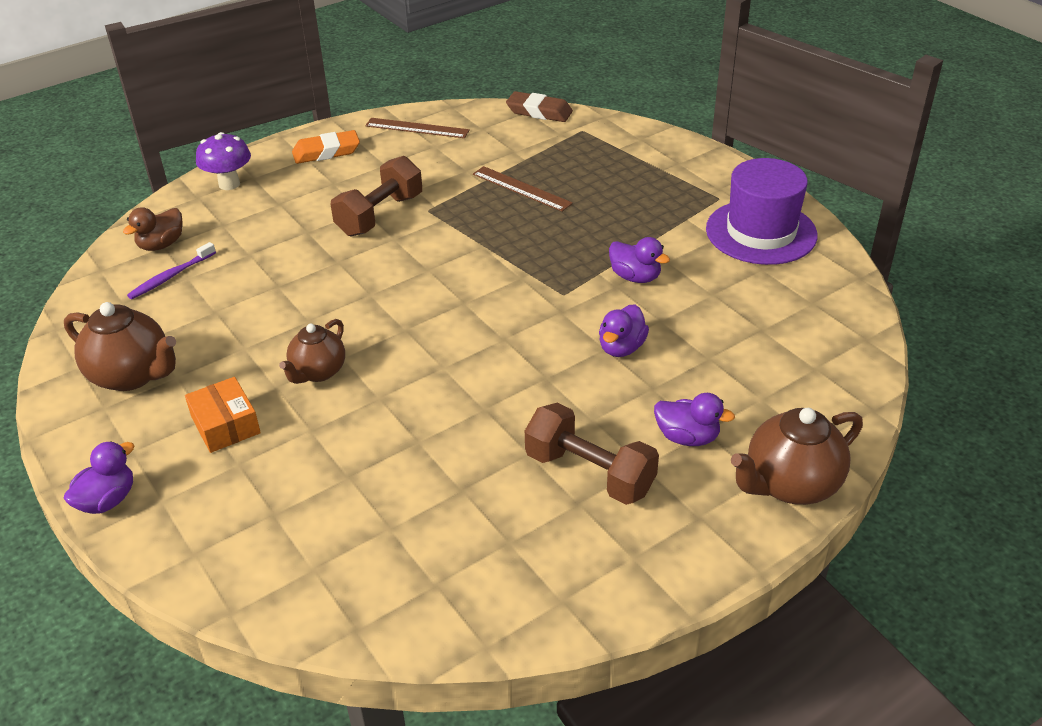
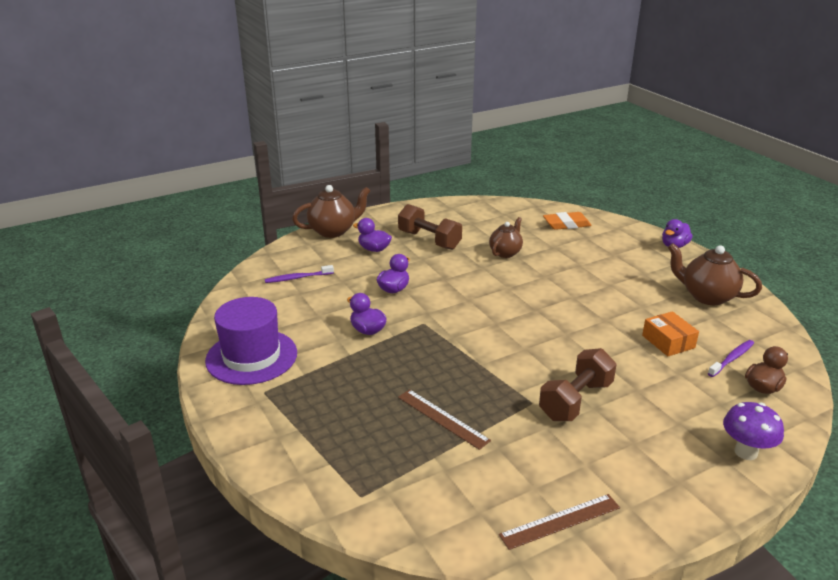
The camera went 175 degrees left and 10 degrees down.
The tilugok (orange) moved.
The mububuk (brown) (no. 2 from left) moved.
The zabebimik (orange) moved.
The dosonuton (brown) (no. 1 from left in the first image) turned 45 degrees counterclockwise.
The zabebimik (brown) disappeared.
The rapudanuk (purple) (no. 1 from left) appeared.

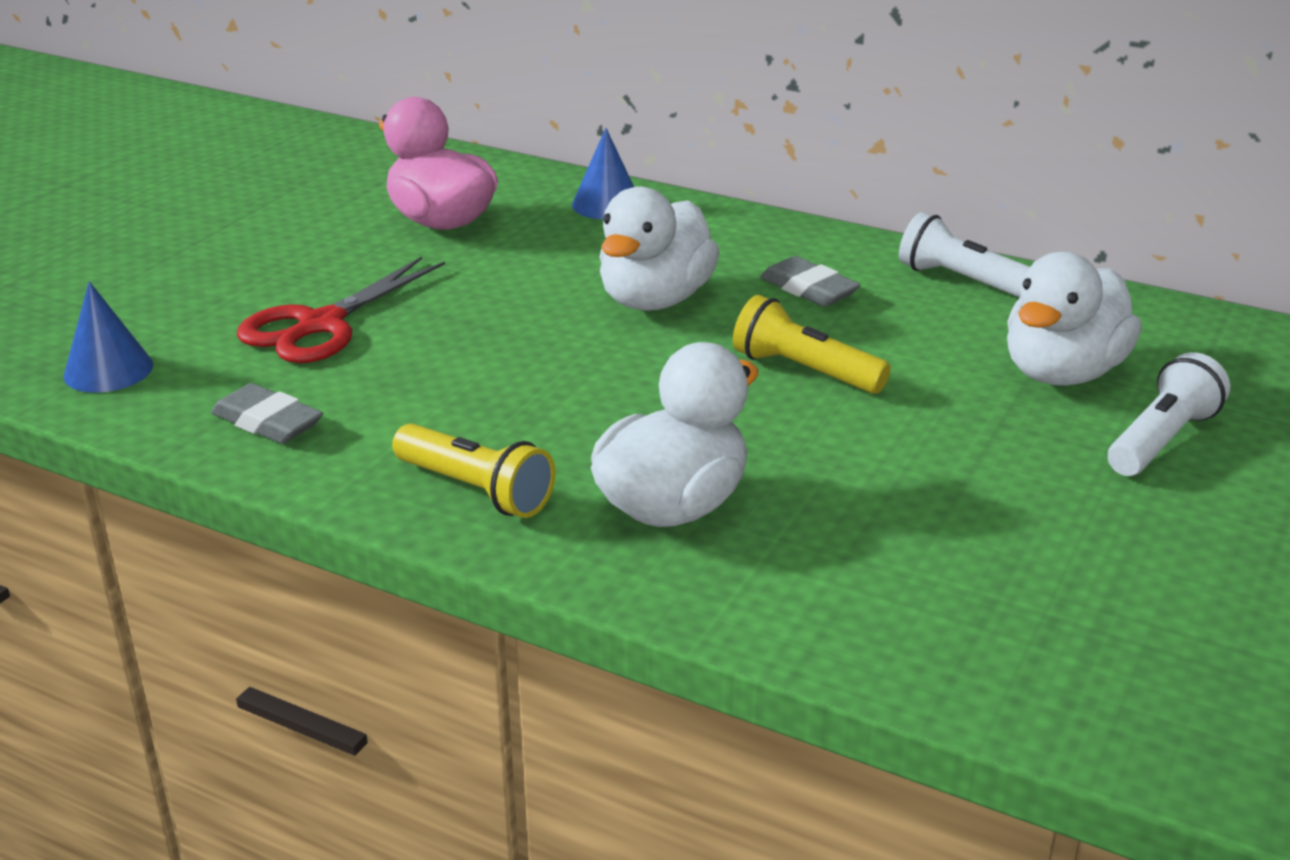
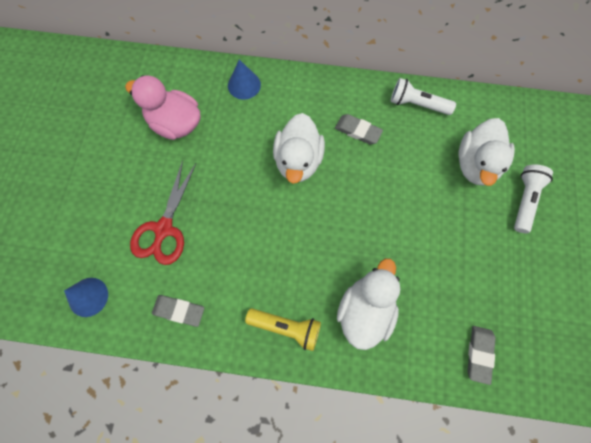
The camera went 20 degrees left and 40 degrees up.
The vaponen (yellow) (no. 2 from left) disappeared.
The zabebimik (grey) (no. 3 from left) appeared.

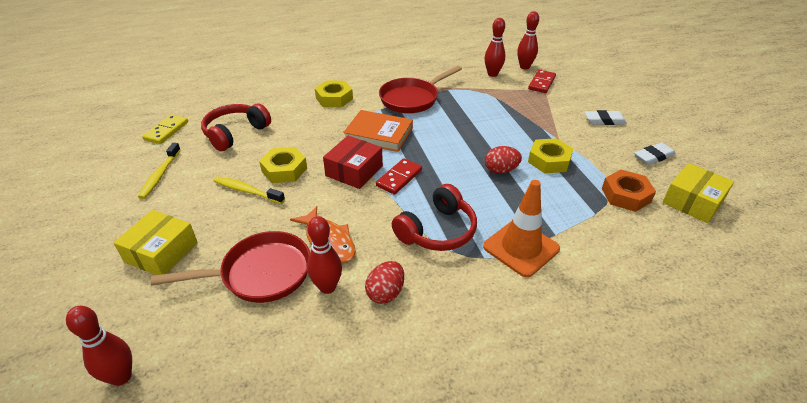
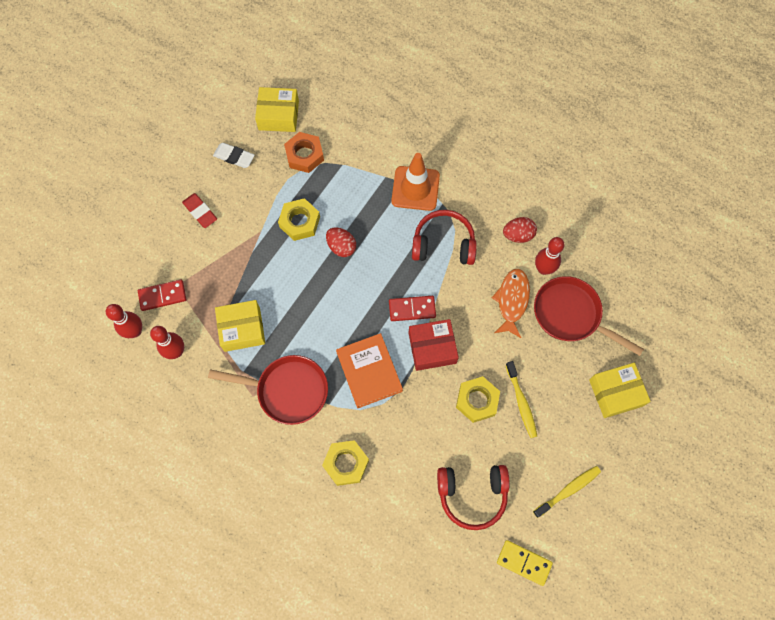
The camera went 130 degrees left and 30 degrees up.
The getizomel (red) (no. 1 from left) disappeared.
The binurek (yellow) turned 45 degrees clockwise.
The zabebimik (white) (no. 1 from left) became the zabebimik (red).
The tilugok (yellow) (no. 1 from left) appeared.

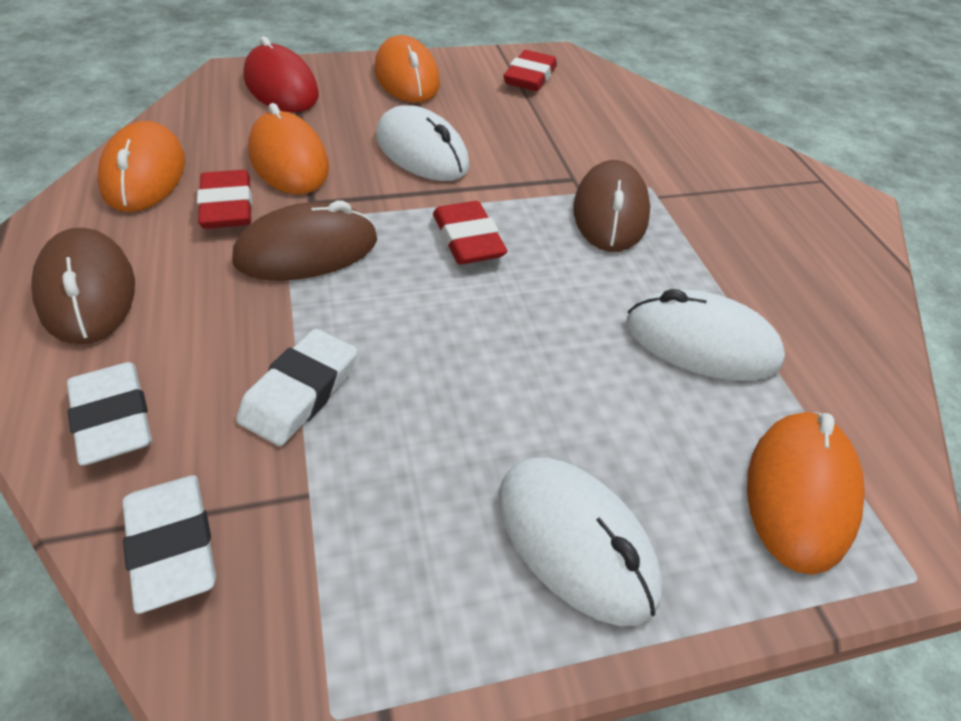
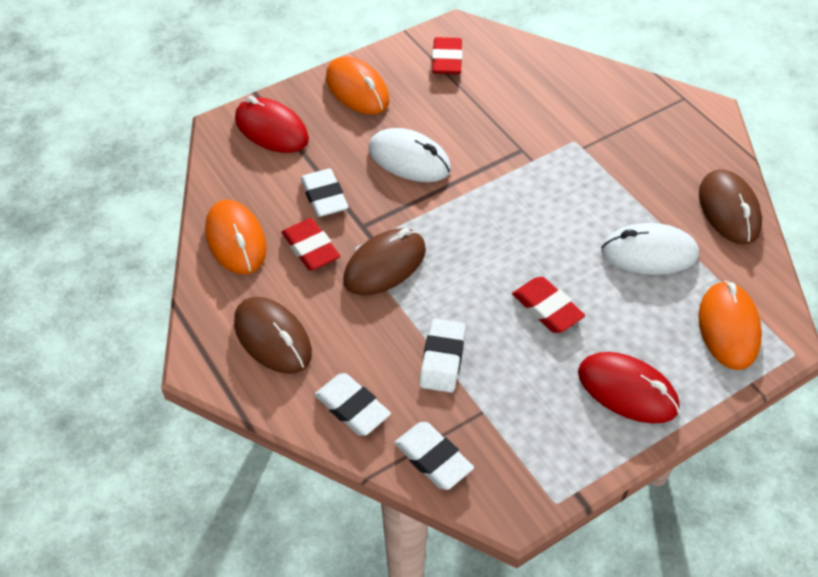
The camera went 15 degrees left and 5 degrees up.
The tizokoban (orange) (no. 2 from left) was replaced by the zabebimik (white) (no. 1 from left).
The zabebimik (red) (no. 2 from left in the first image) moved.
The tizokoban (white) (no. 2 from left) became the tizokoban (red) (no. 2 from left).
The tizokoban (brown) (no. 3 from left) moved.

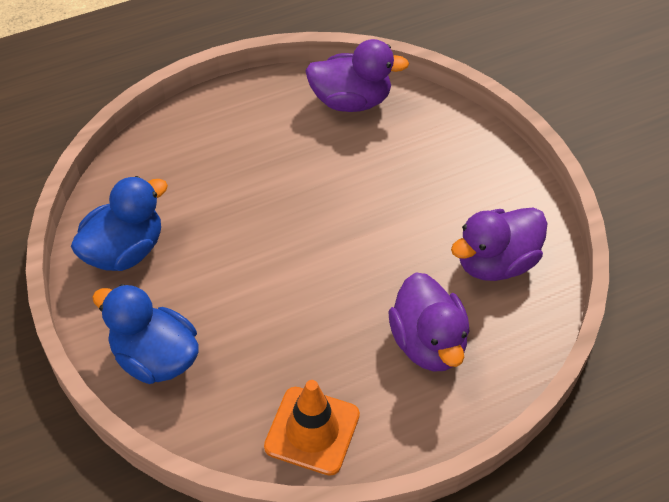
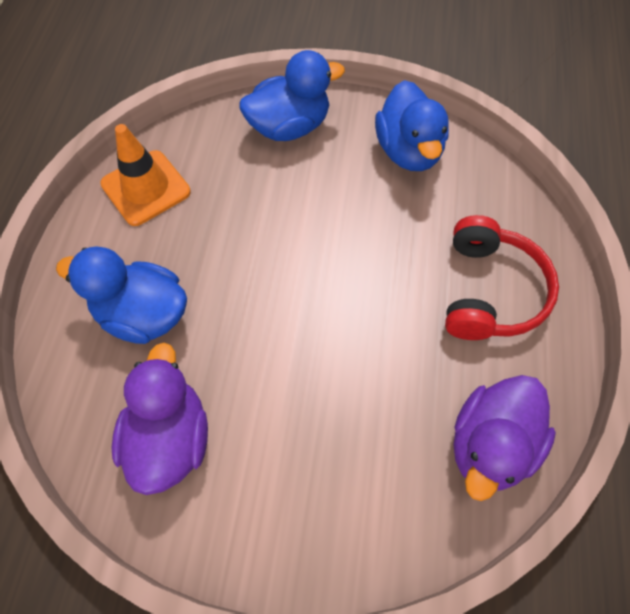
The camera went 125 degrees right and 10 degrees up.
The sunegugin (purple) (no. 2 from left) became the sunegugin (blue) (no. 1 from left).
The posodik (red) appeared.

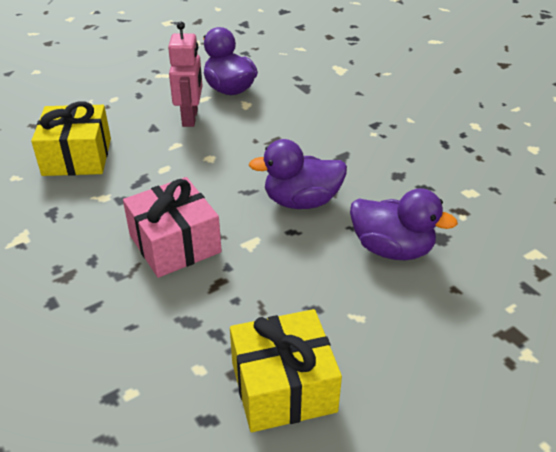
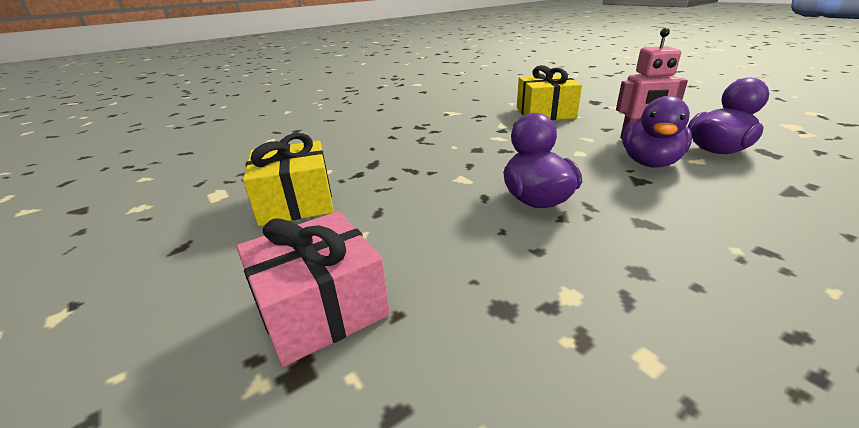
The camera went 90 degrees right and 10 degrees down.
The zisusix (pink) moved.
The sunegugin (purple) (no. 3 from left in the first image) moved.

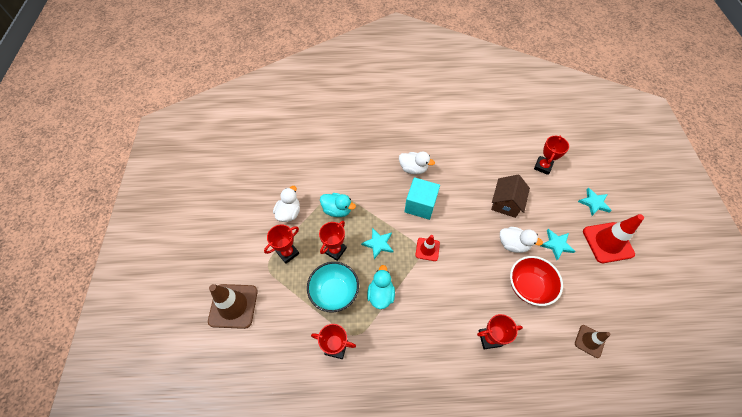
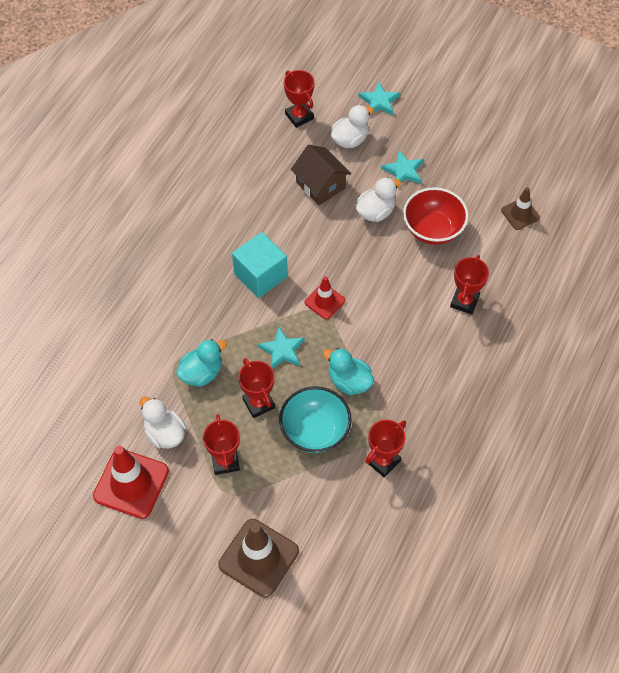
The camera went 60 degrees left and 0 degrees up.
The sunegugin (white) (no. 2 from left) moved.
The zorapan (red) (no. 2 from left in the first image) moved.

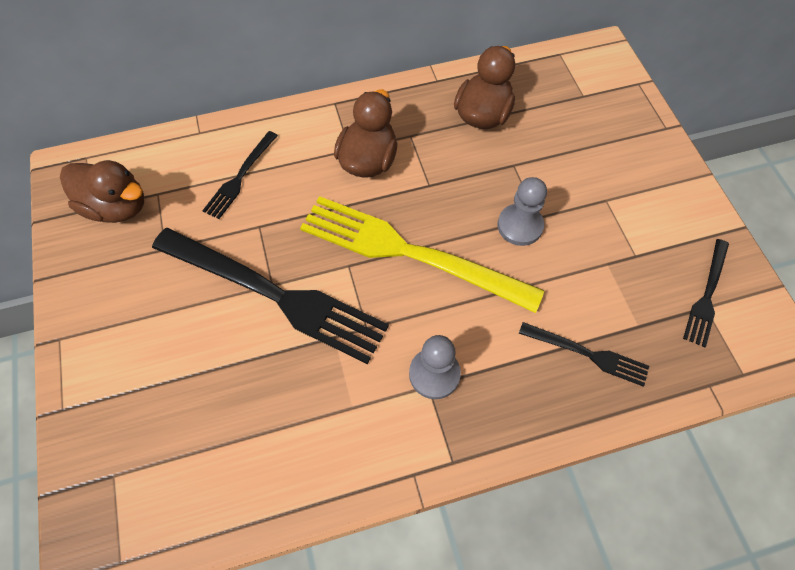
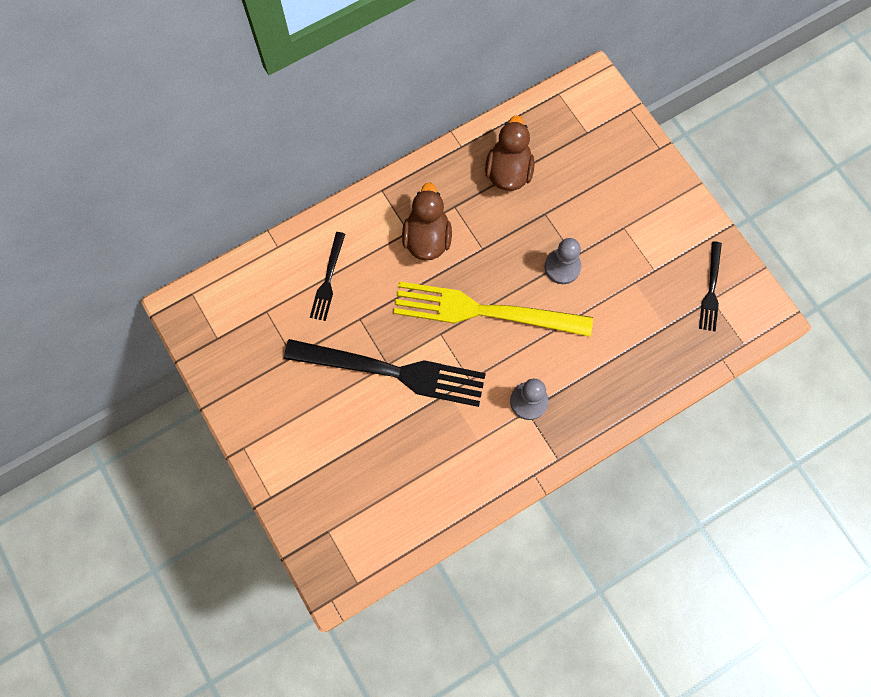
The camera went 15 degrees left and 10 degrees up.
The sunegugin (brown) (no. 1 from left) disappeared.
The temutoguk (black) (no. 3 from left) disappeared.

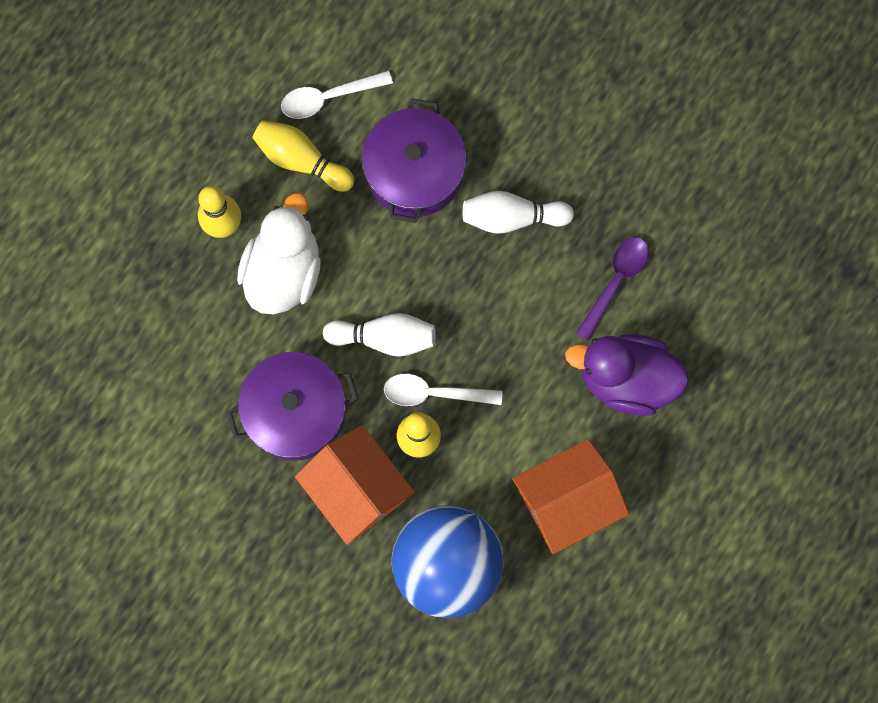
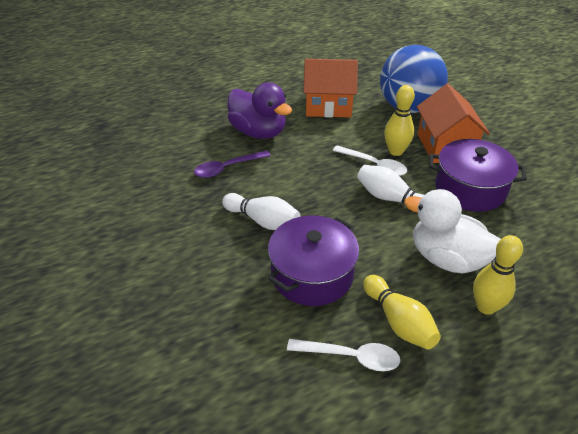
The camera went 150 degrees left and 35 degrees down.
The sunegugin (white) turned 75 degrees clockwise.

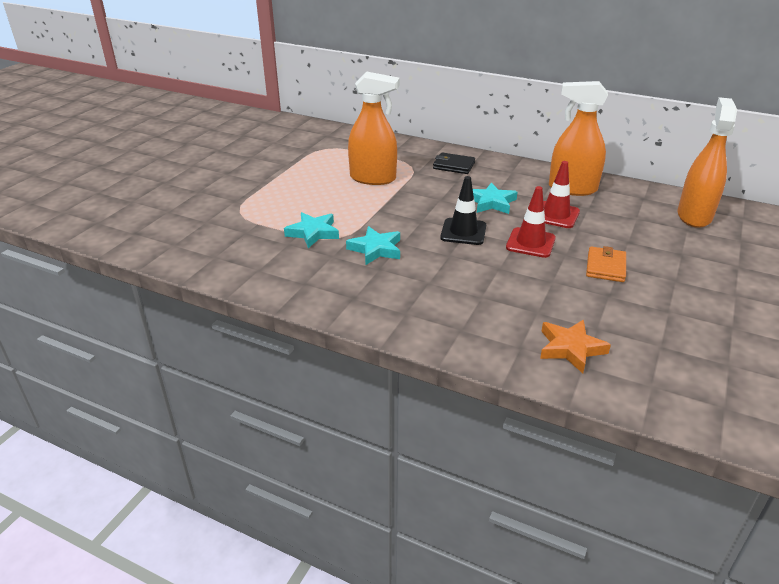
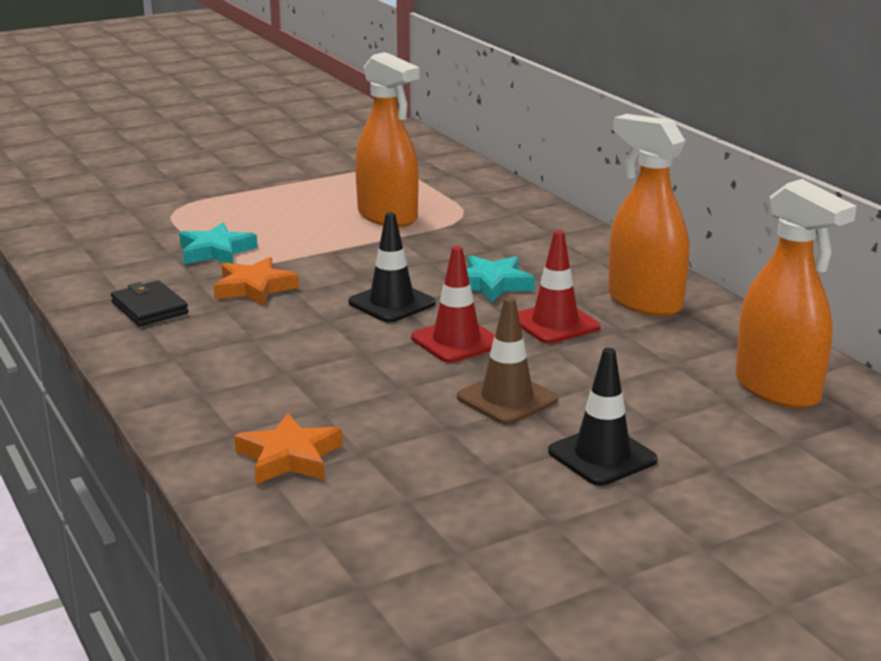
The camera went 35 degrees right and 10 degrees down.
The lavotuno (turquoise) (no. 2 from left) became the lavotuno (orange) (no. 1 from left).
The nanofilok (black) moved.
The nanofilok (orange) was replaced by the zorapan (brown).
The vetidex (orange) (no. 3 from left) turned 90 degrees clockwise.
The zorapan (black) (no. 2 from left) appeared.

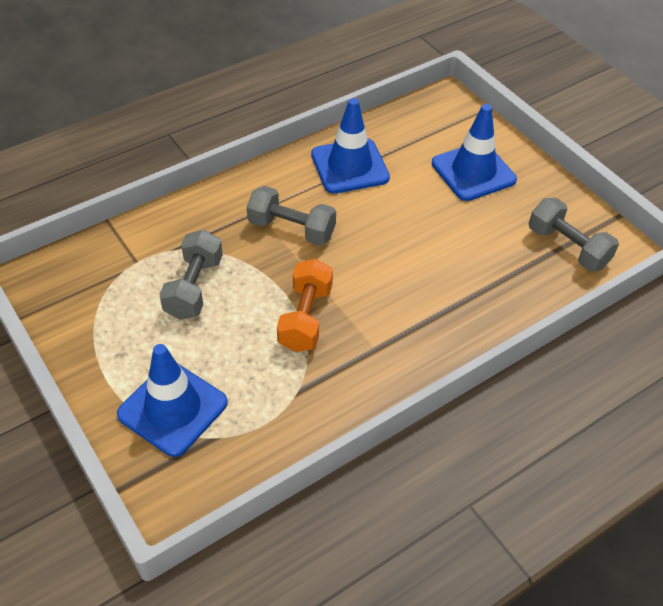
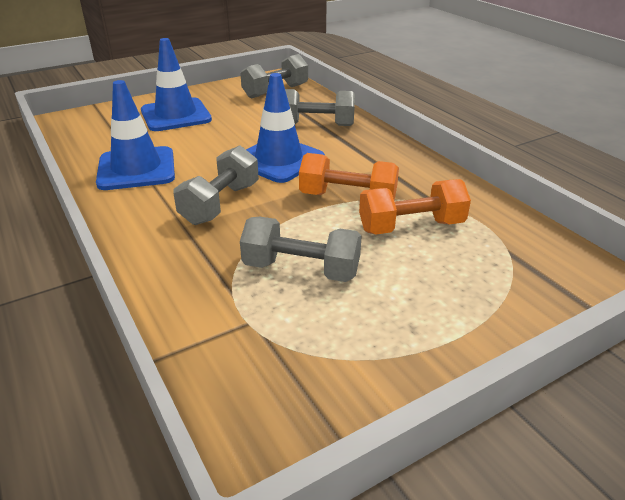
The camera went 85 degrees left and 15 degrees down.
The zorapan (blue) (no. 1 from left in the first image) moved.
The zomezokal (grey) (no. 4 from left) appeared.
The zomezokal (orange) (no. 2 from left) appeared.

